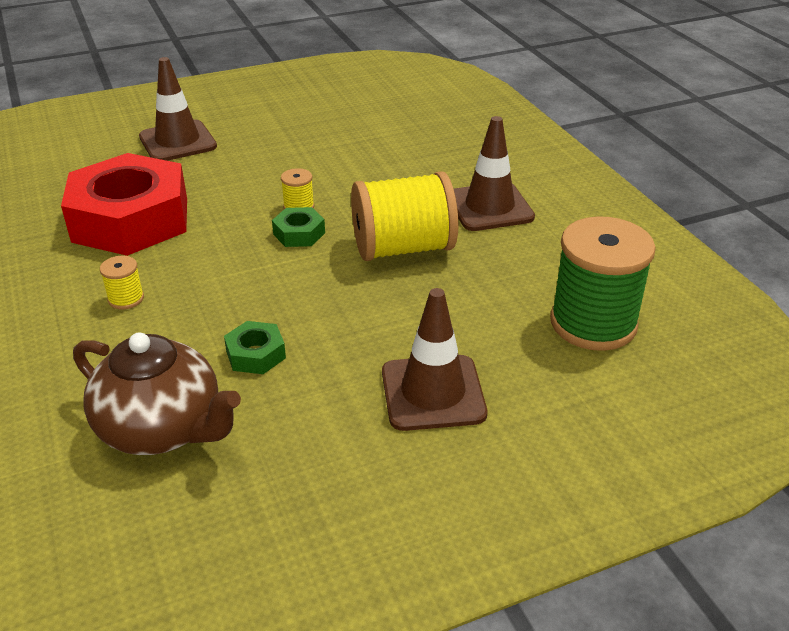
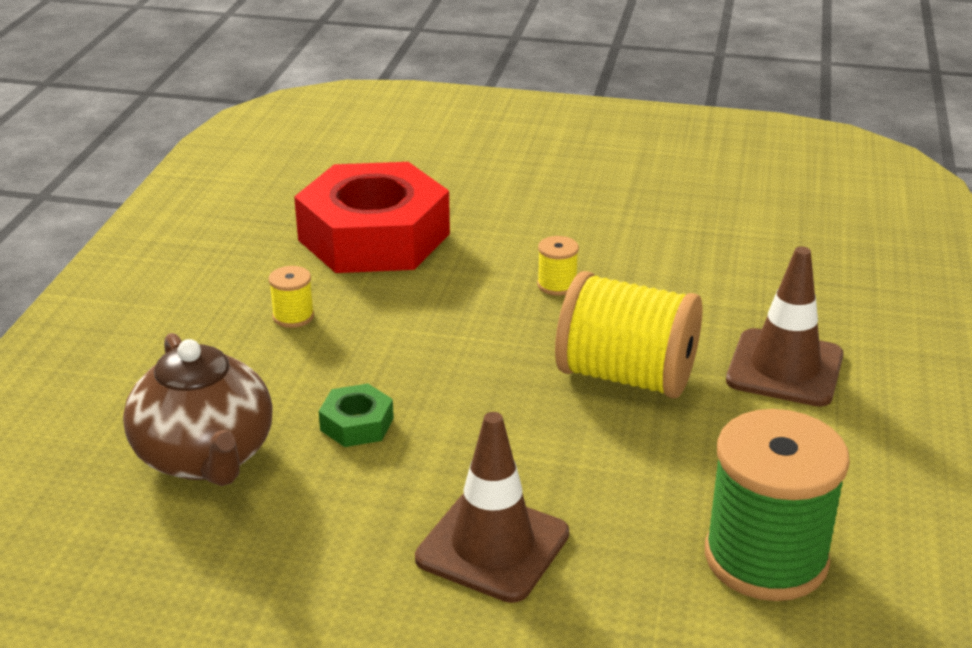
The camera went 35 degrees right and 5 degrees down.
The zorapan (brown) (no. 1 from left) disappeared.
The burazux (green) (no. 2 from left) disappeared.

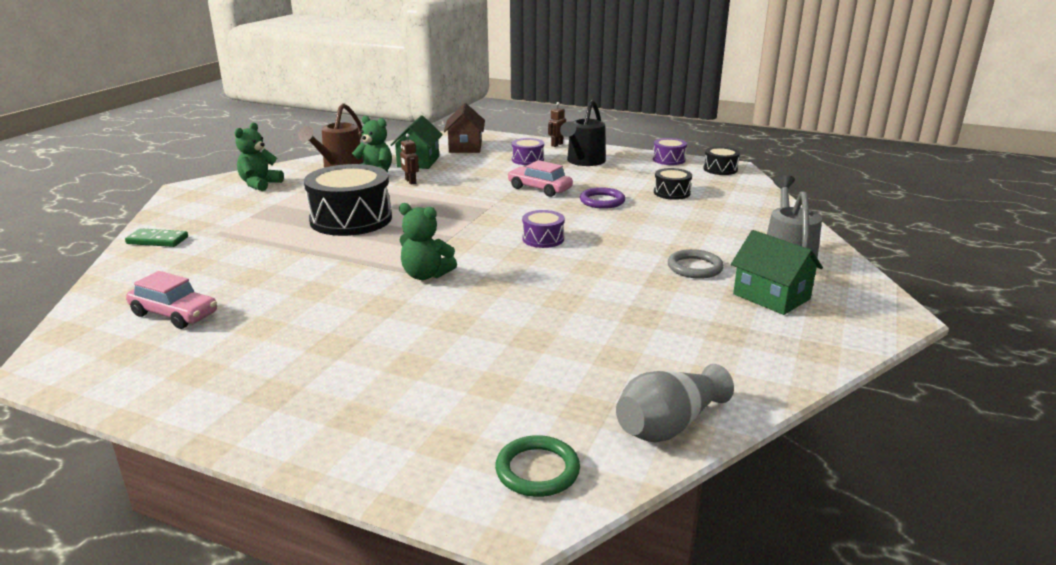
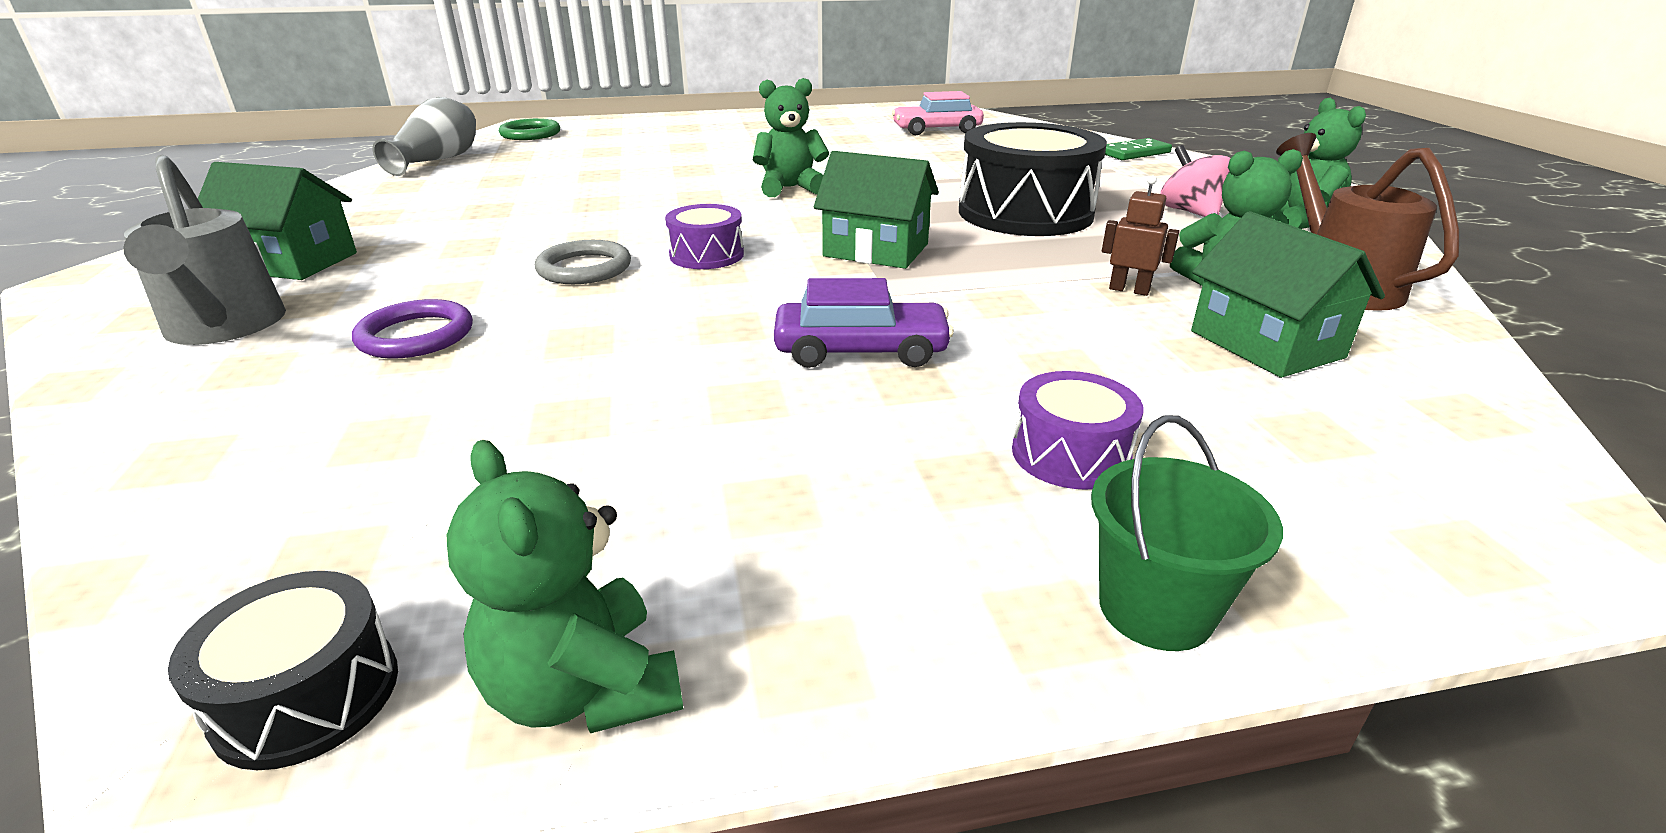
The camera went 145 degrees right and 5 degrees up.
The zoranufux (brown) disappeared.
The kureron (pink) (no. 2 from left) became the kureron (purple).
The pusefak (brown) (no. 2 from left) was replaced by the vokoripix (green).
The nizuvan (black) disappeared.
The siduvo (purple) moved.
The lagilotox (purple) (no. 3 from left) was replaced by the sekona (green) (no. 1 from left).
The lagilotox (black) (no. 2 from left) disappeared.
The siduvo (grey) moved.
The zoranufux (green) (no. 2 from left) appeared.
The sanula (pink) appeared.

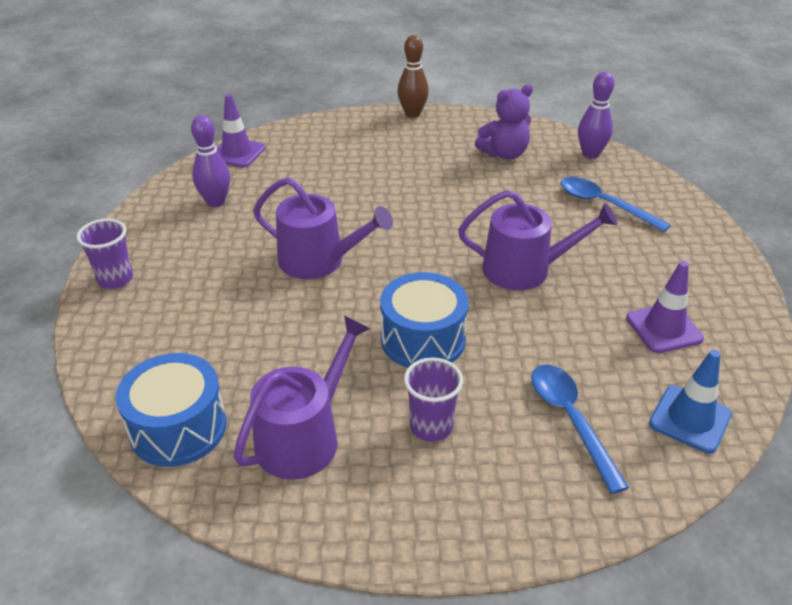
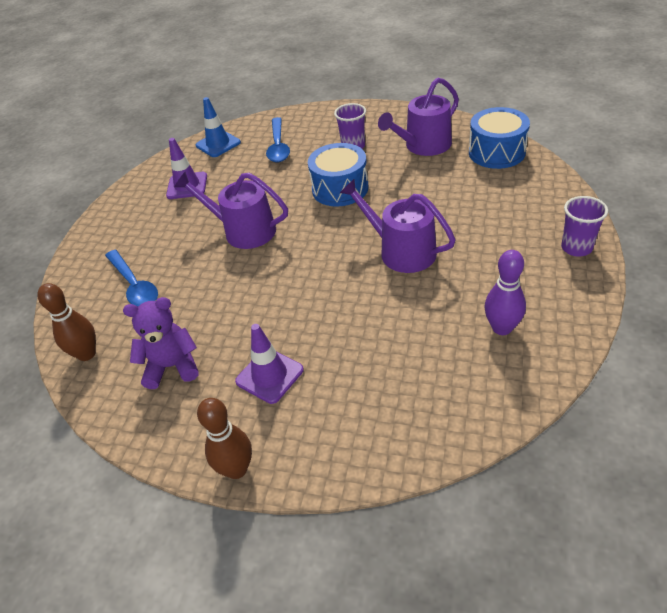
The camera went 160 degrees left and 5 degrees up.
The zorapan (purple) (no. 1 from left in the first image) moved.
The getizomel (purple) (no. 2 from left) became the getizomel (brown) (no. 1 from left).

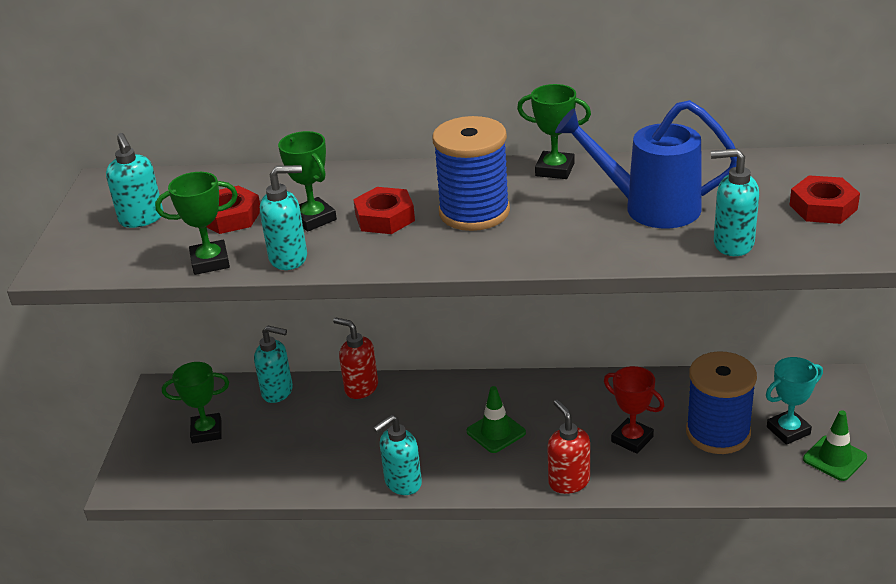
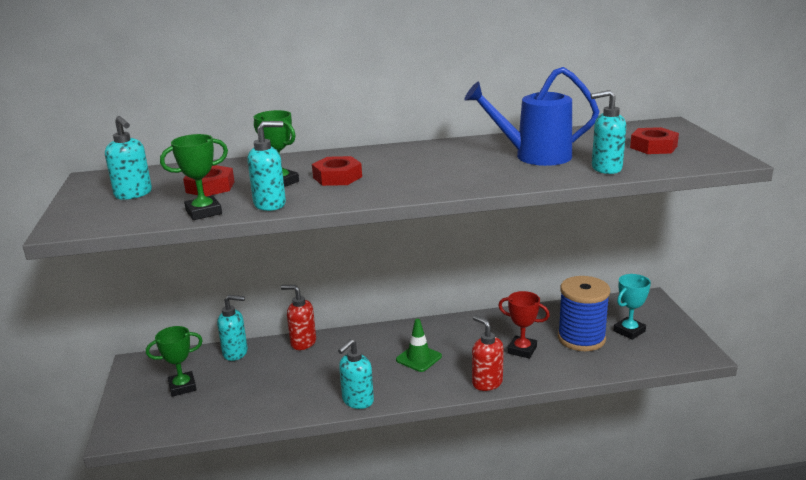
The camera went 15 degrees left and 10 degrees down.
The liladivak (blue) (no. 1 from left) disappeared.
The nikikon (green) (no. 4 from left) disappeared.
The zorapan (green) (no. 2 from left) disappeared.

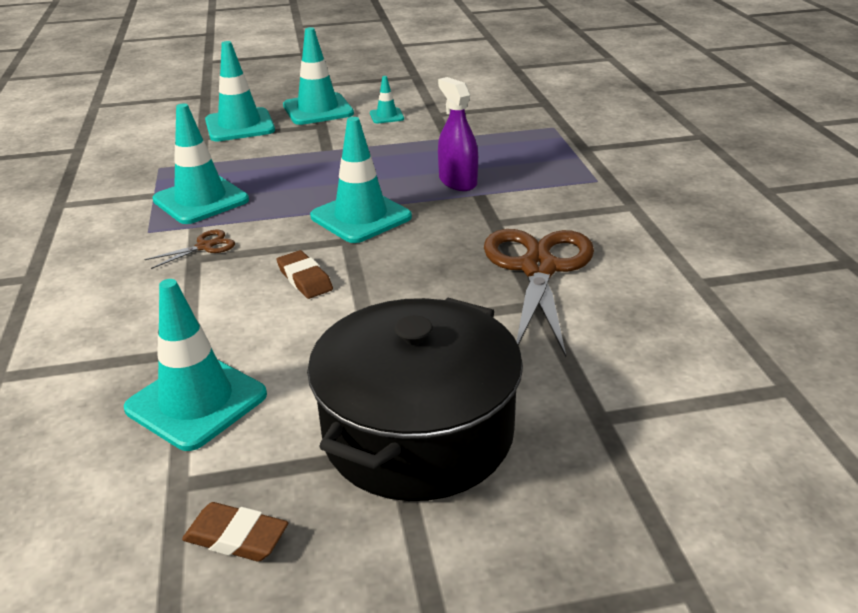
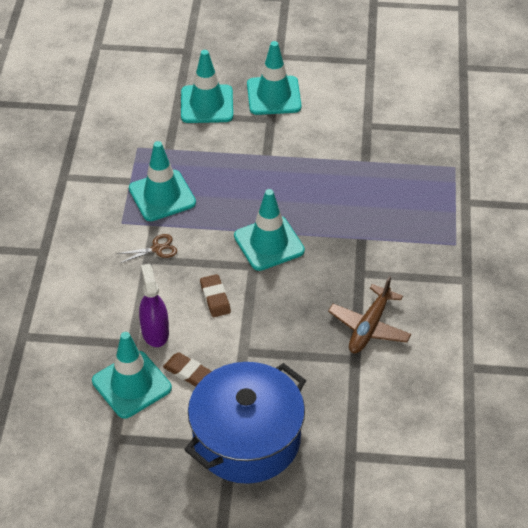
The camera went 15 degrees right and 15 degrees up.
The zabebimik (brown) (no. 1 from left) moved.
The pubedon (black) became the pubedon (blue).
The zorapan (turquoise) (no. 6 from left) disappeared.
The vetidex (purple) moved.
The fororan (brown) (no. 2 from left) was replaced by the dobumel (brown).

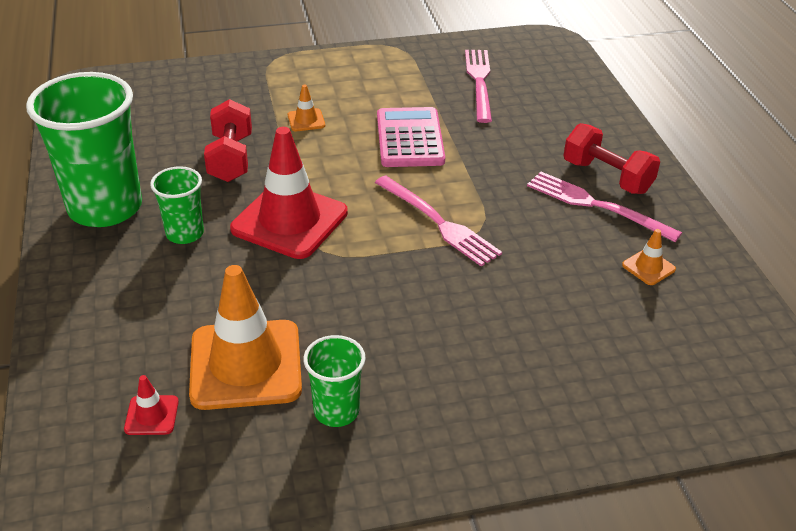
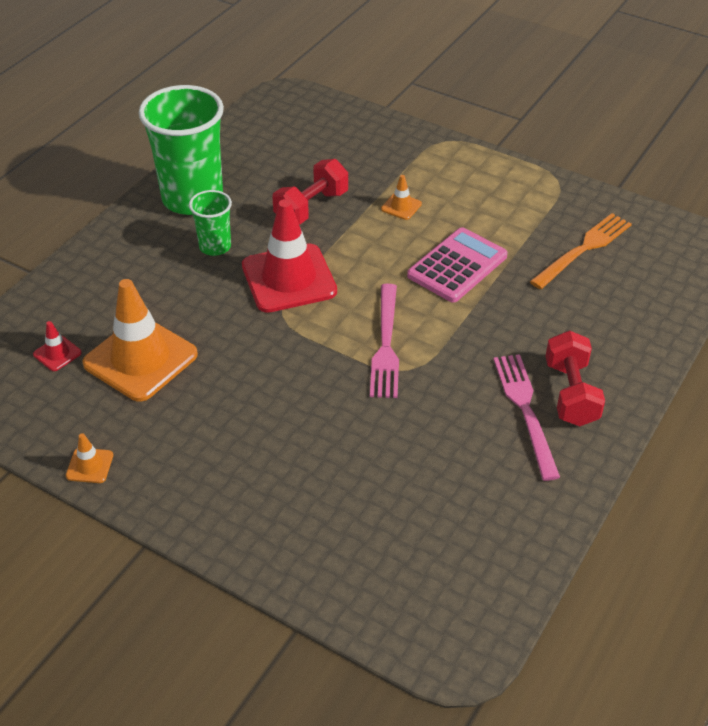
The camera went 45 degrees right and 5 degrees up.
The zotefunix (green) (no. 3 from left) disappeared.
The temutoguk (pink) (no. 2 from left) became the temutoguk (orange).
The zorapan (orange) (no. 3 from left in the first image) moved.

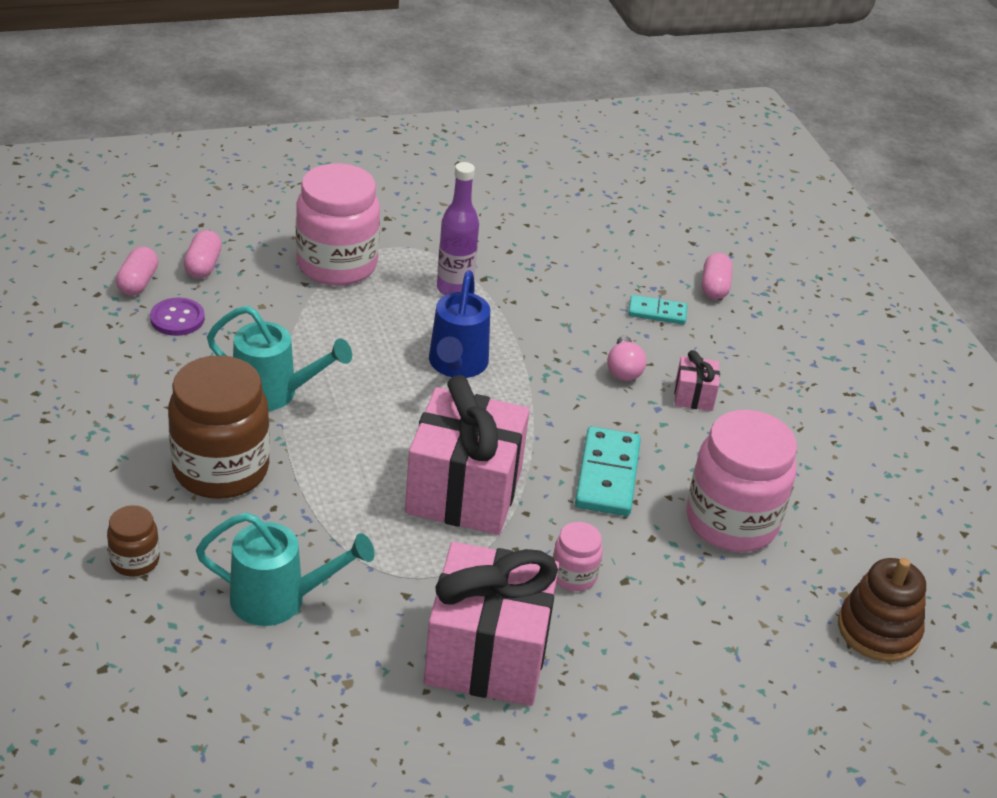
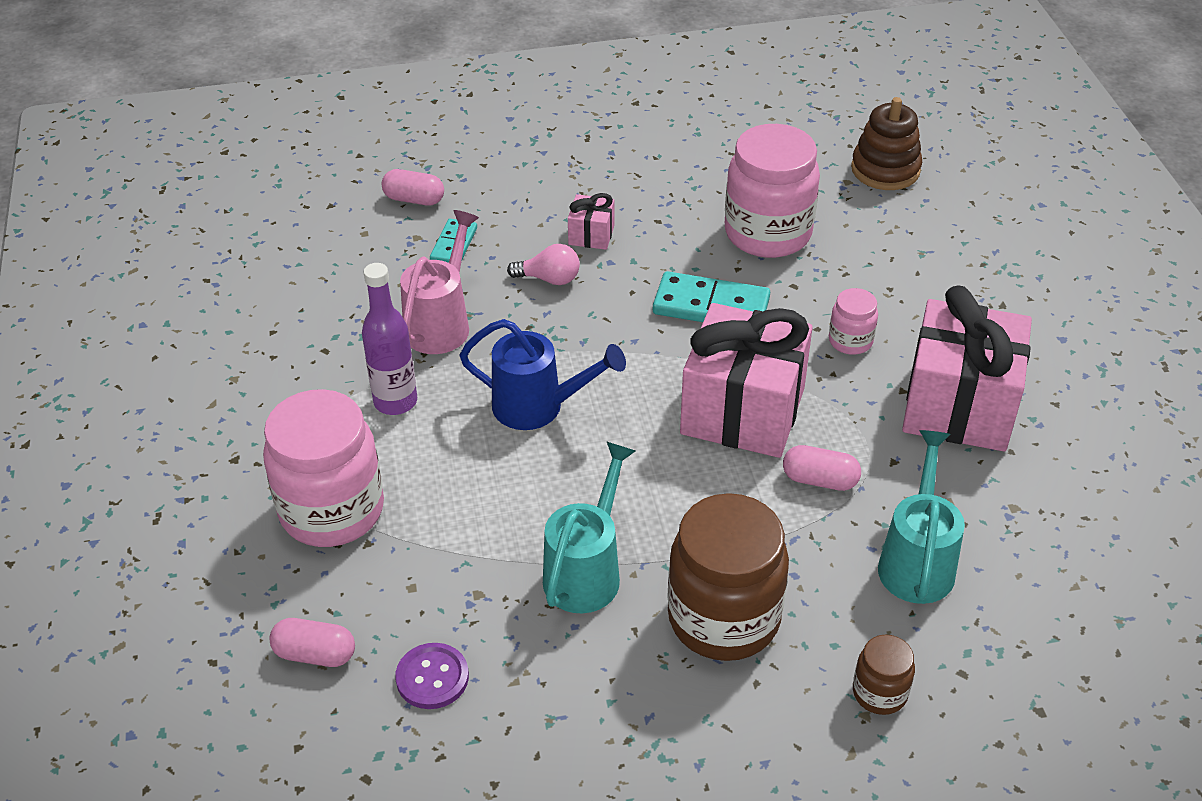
The camera went 80 degrees left and 5 degrees up.
The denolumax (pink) (no. 1 from left in the first image) moved.
The nizuvan (pink) appeared.

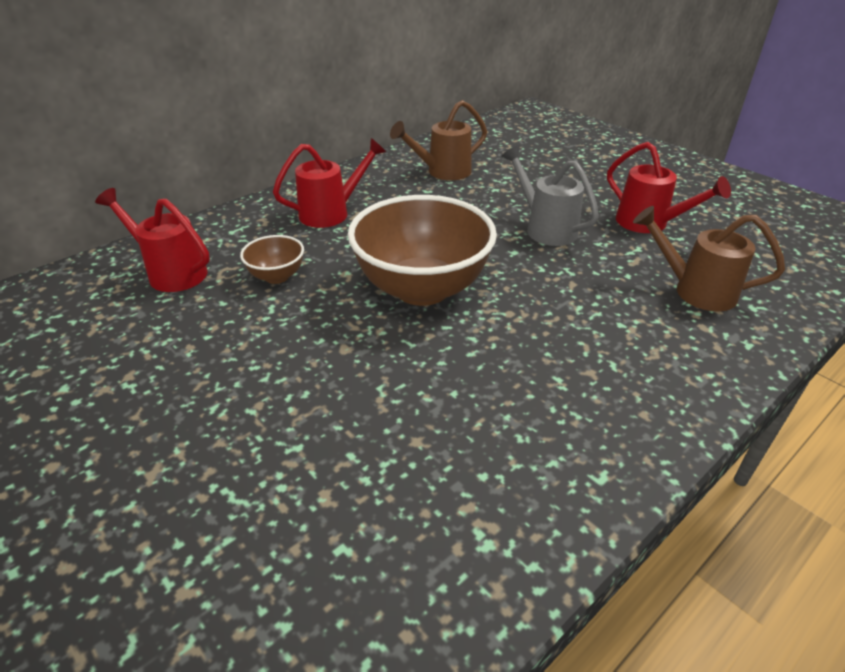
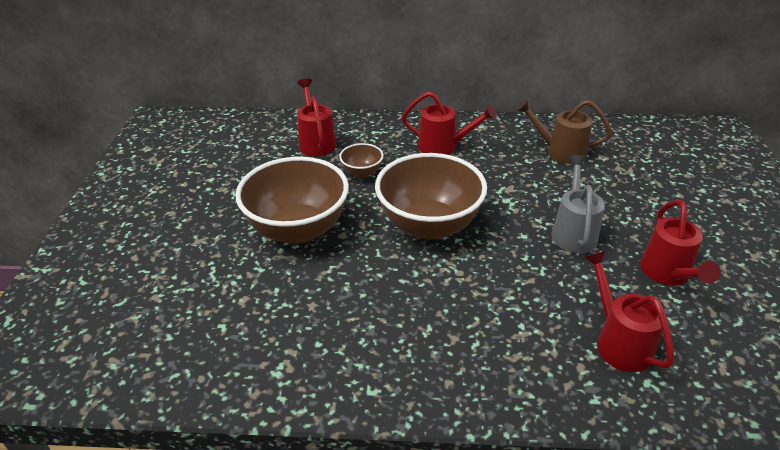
The camera went 45 degrees right and 0 degrees up.
The nizuvan (brown) (no. 2 from left) became the nizuvan (red) (no. 3 from left).
The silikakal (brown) (no. 1 from left) appeared.

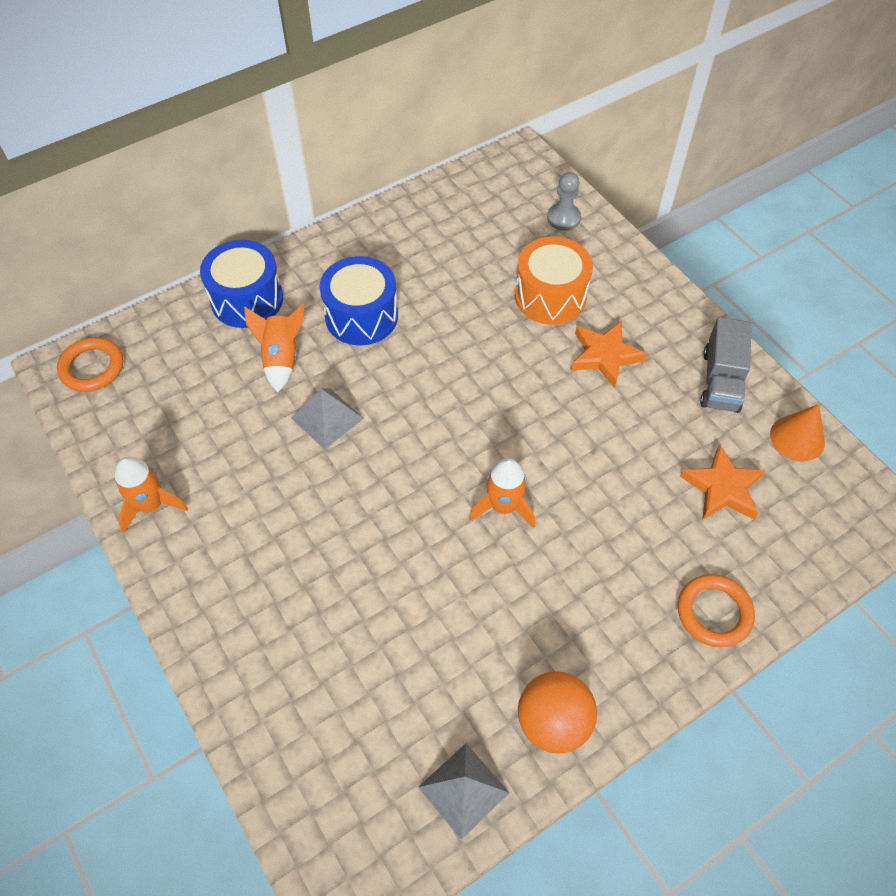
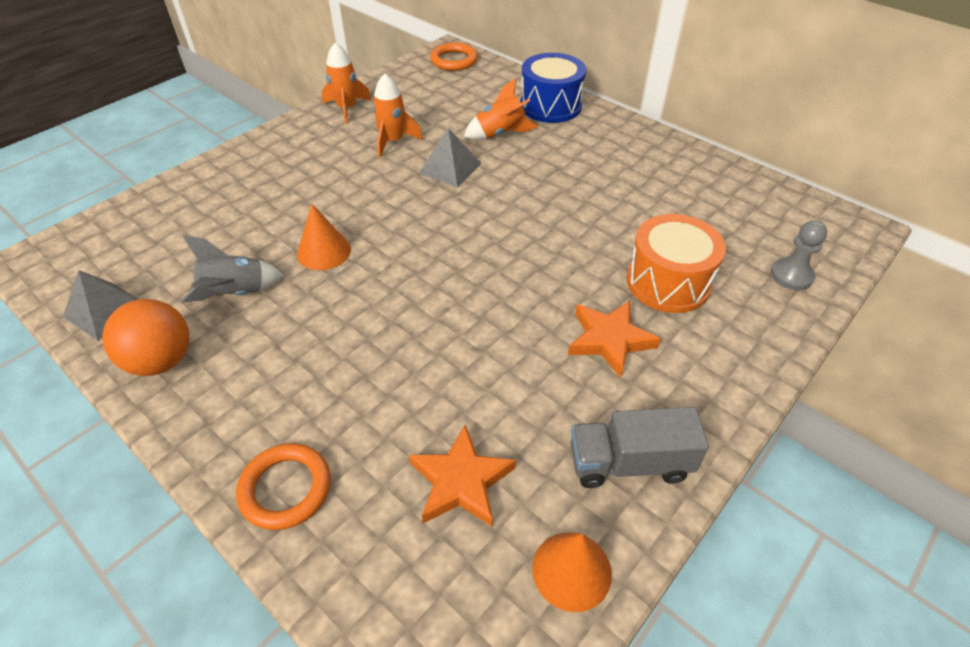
The camera went 75 degrees right and 10 degrees down.
The lagilotox (blue) (no. 2 from left) disappeared.
The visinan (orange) (no. 3 from left in the first image) moved.
The visinan (grey) appeared.
The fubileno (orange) (no. 1 from left) appeared.

